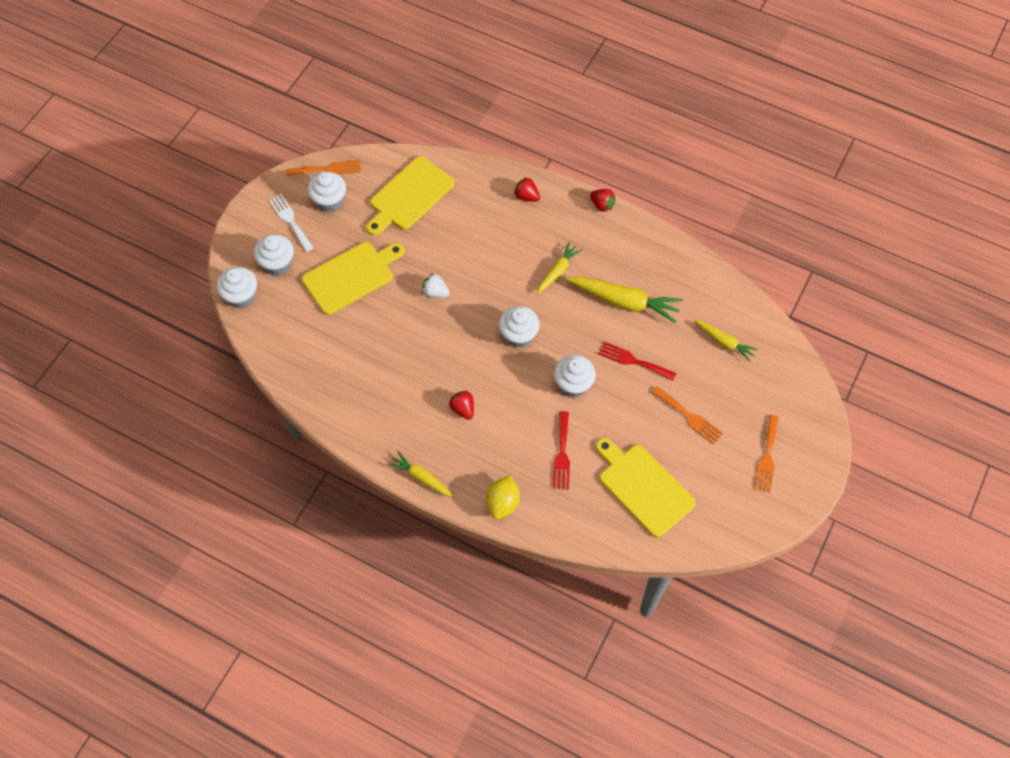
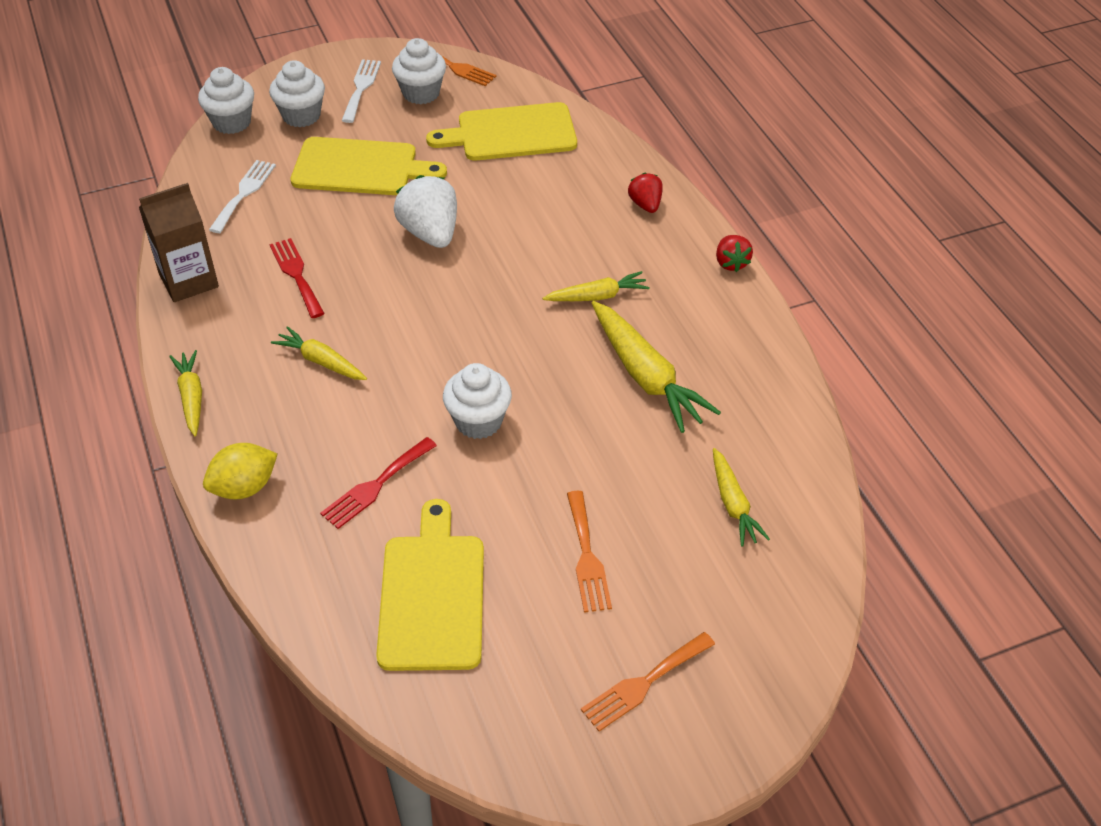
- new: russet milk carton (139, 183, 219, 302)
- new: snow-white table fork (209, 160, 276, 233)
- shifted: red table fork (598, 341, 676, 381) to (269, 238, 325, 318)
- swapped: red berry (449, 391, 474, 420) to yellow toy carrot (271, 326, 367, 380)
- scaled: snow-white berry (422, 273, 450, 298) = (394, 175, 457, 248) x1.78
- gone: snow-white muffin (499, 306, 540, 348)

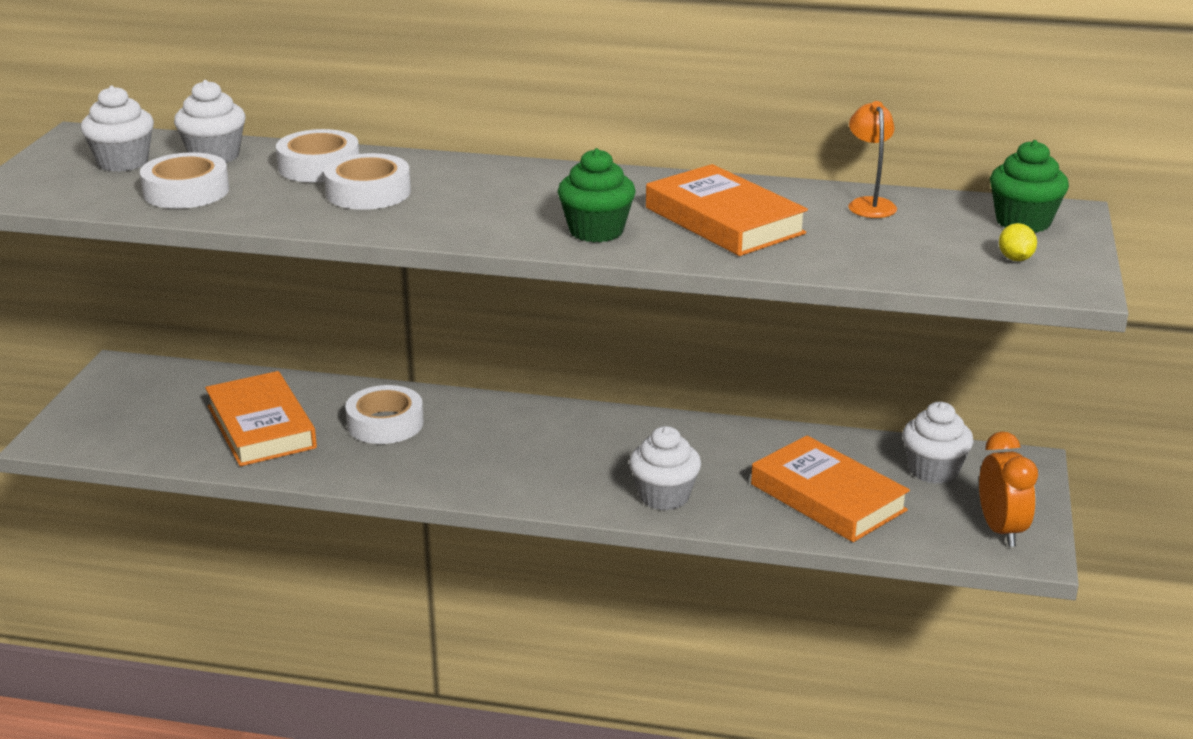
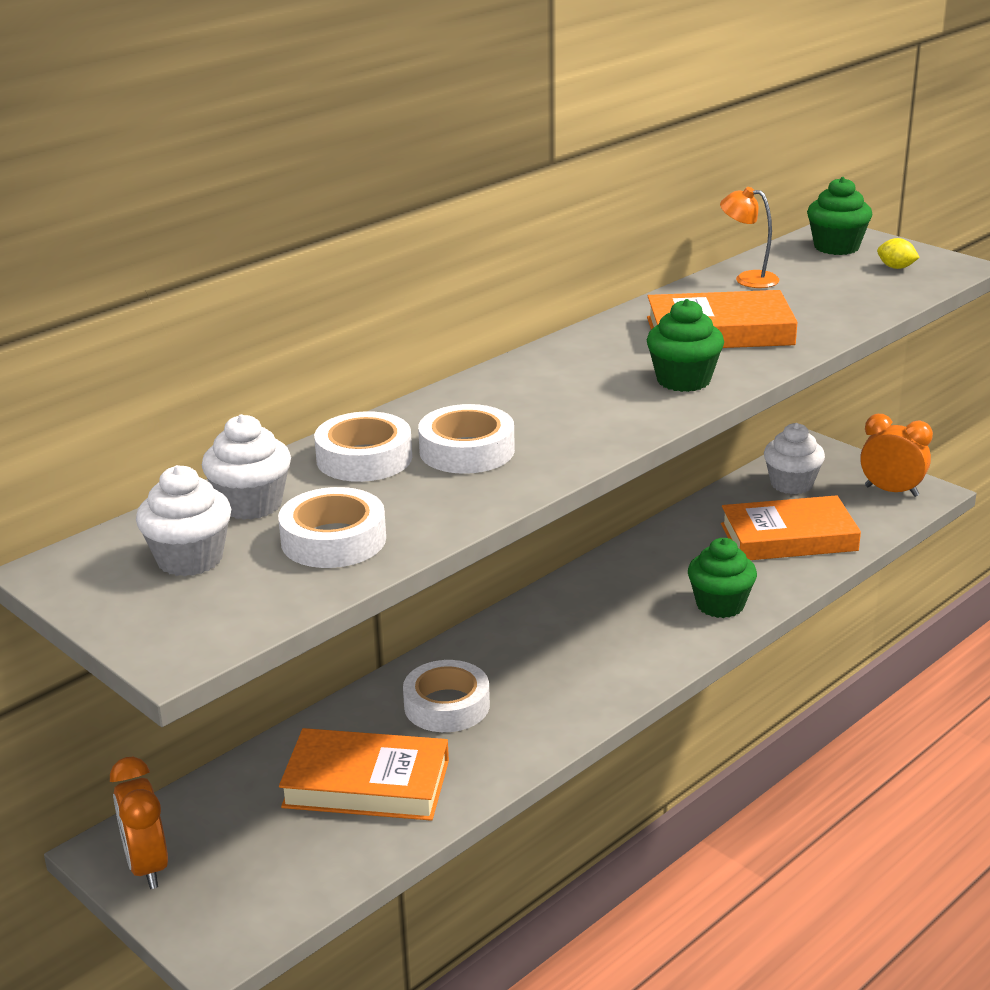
- new: orange clock (110, 757, 168, 889)
- repainted: snow-white muffin (629, 426, 701, 510) to emerald muffin (688, 538, 757, 618)

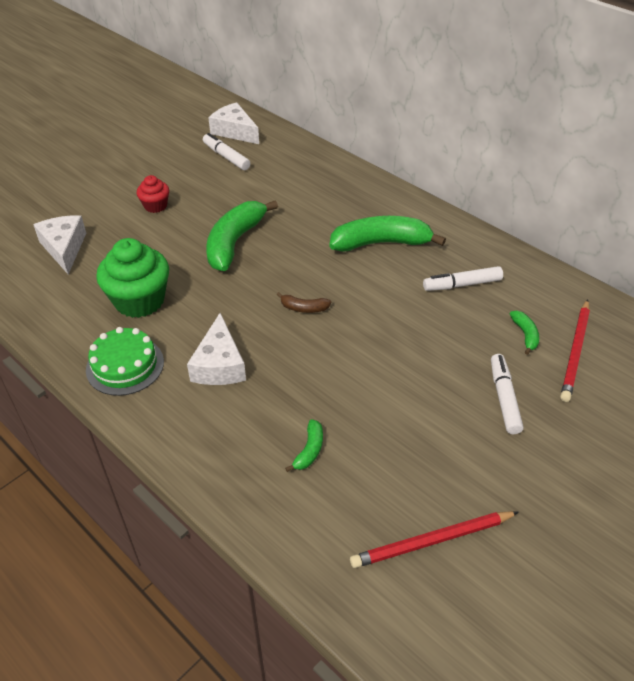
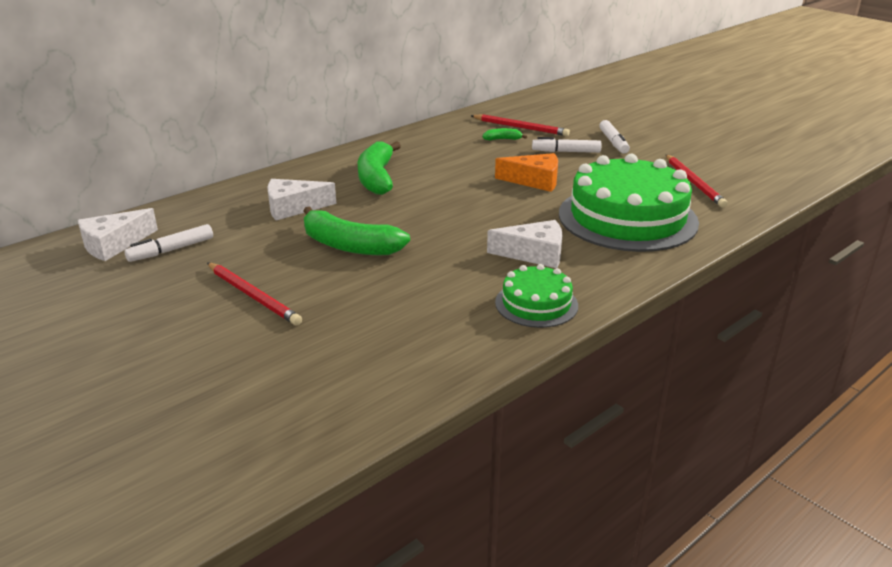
- swapped: red muffin (136, 175, 169, 213) to red pencil (207, 262, 302, 325)
- shifted: snow-white cheese (33, 215, 86, 274) to (267, 179, 336, 220)
- new: orange cheese (495, 153, 558, 192)
- swapped: emerald banana (285, 419, 323, 472) to emerald layer cake (559, 154, 699, 252)
- shifted: snow-white marker (423, 266, 503, 291) to (599, 120, 630, 154)
- gone: emerald muffin (96, 238, 169, 318)
- gone: russet banana (276, 292, 331, 313)

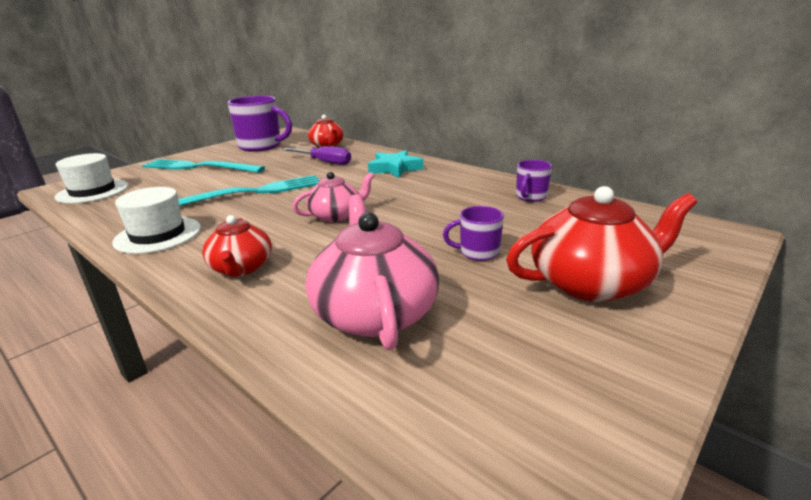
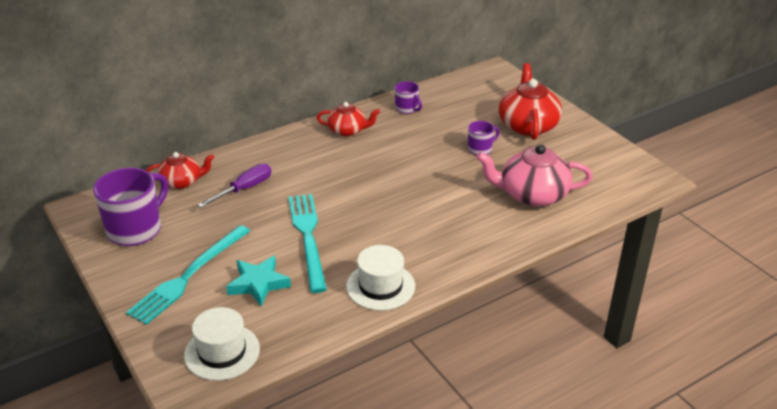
- shifted: aqua five-pointed star (368, 150, 423, 178) to (226, 256, 291, 306)
- shifted: red tea pot (202, 215, 272, 277) to (317, 102, 380, 137)
- rotated: purple mug (443, 206, 504, 261) = (468, 121, 500, 155) 135 degrees counterclockwise
- gone: pink tea pot (292, 172, 374, 222)

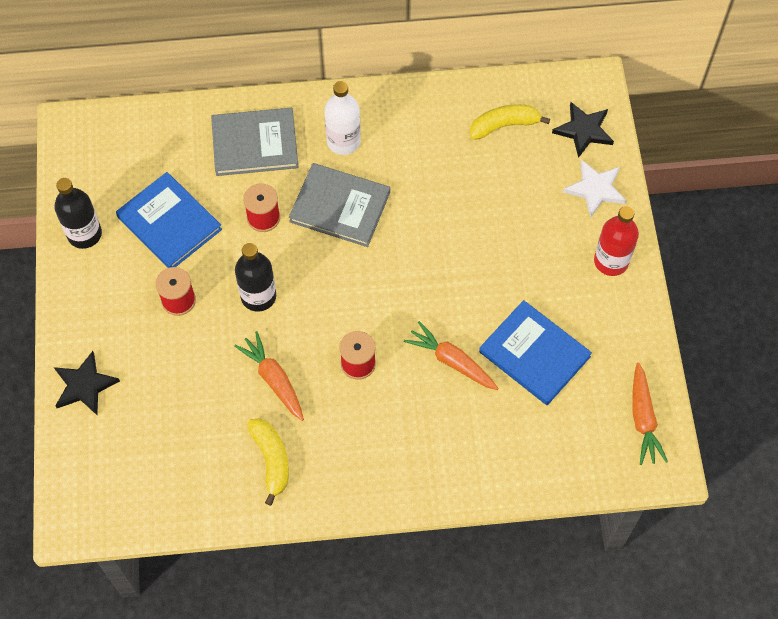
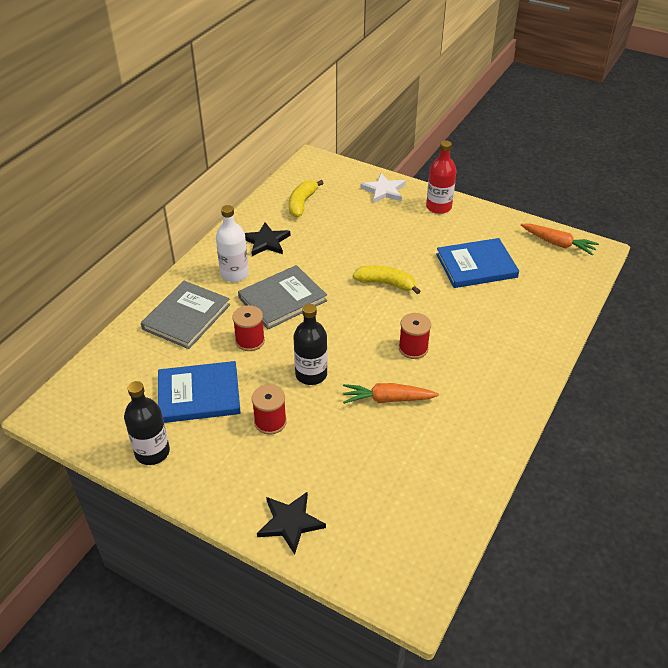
- shifted: jet-black five-pointed star (552, 102, 614, 158) to (245, 222, 291, 256)
- shifted: yellow banana (247, 418, 289, 506) to (353, 266, 421, 294)
- gone: orange toy carrot (404, 321, 499, 390)

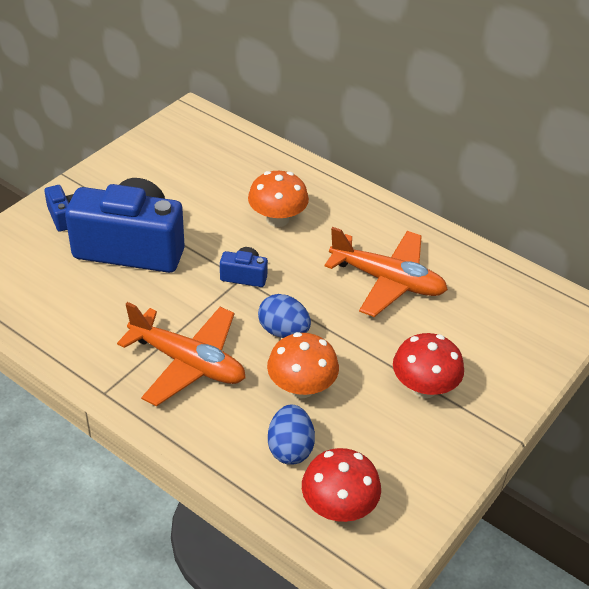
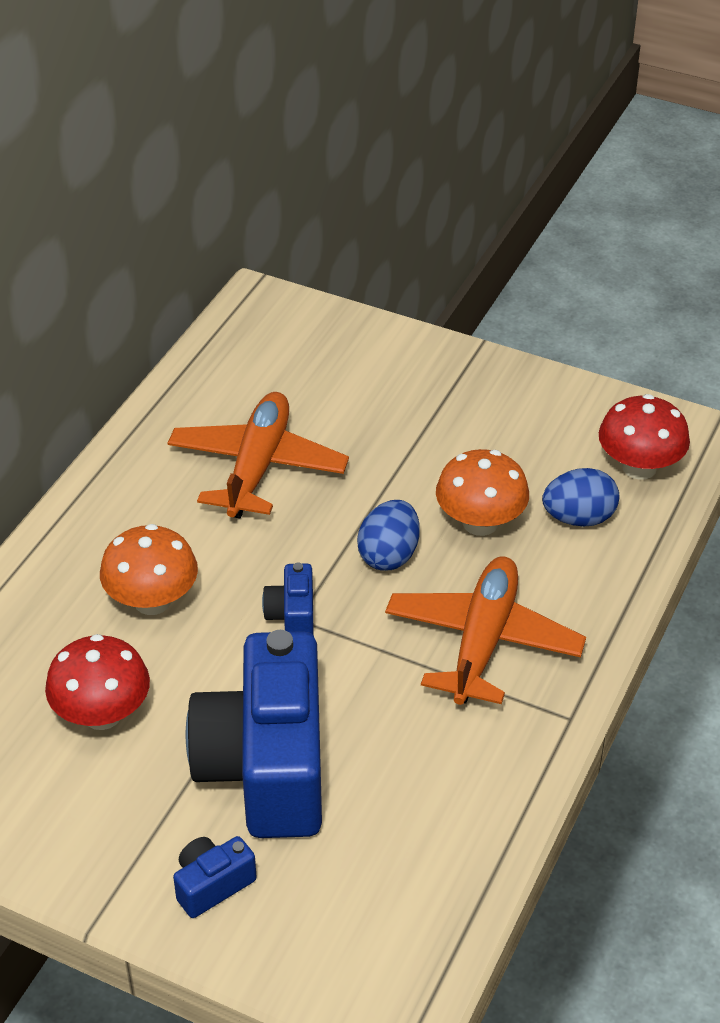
- shifted: red fungus (393, 333, 464, 398) to (45, 634, 150, 730)

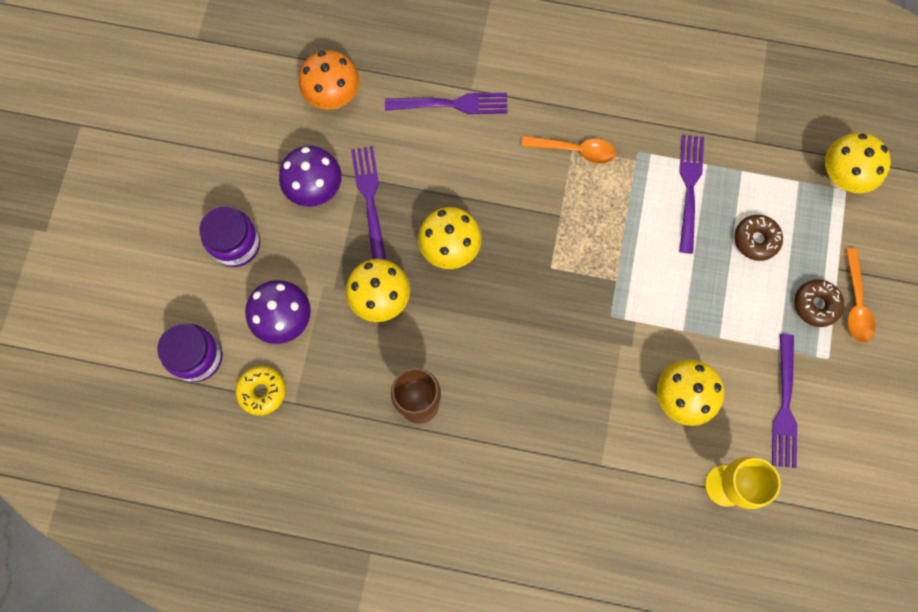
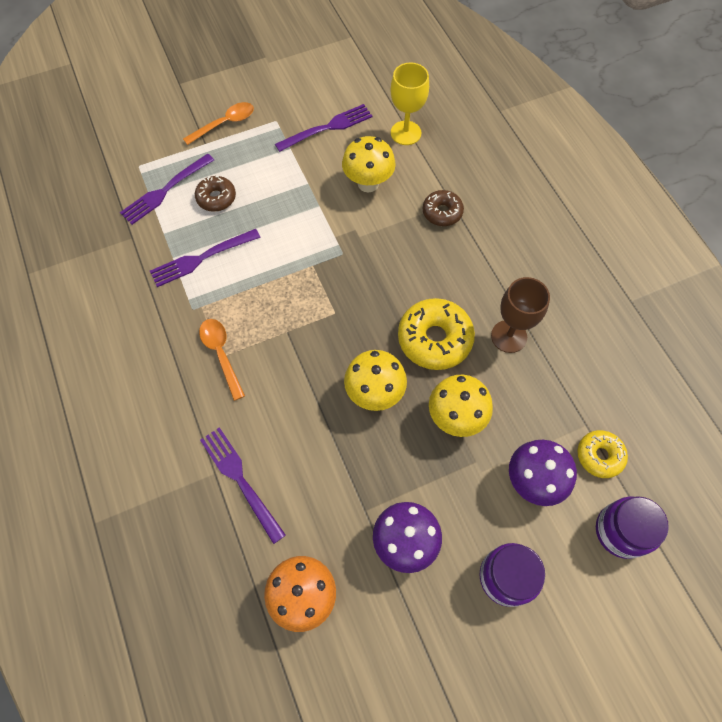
- shifted: purple table fork (351, 146, 386, 260) to (120, 154, 214, 225)
- new: yellow donut (398, 298, 475, 370)
- shifted: russet donut (794, 279, 844, 327) to (423, 190, 464, 226)
- gone: yellow fungus (825, 133, 891, 193)

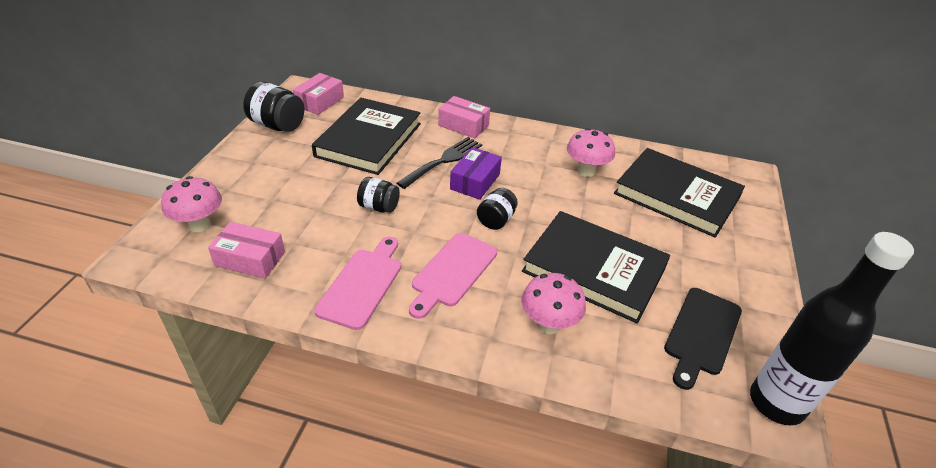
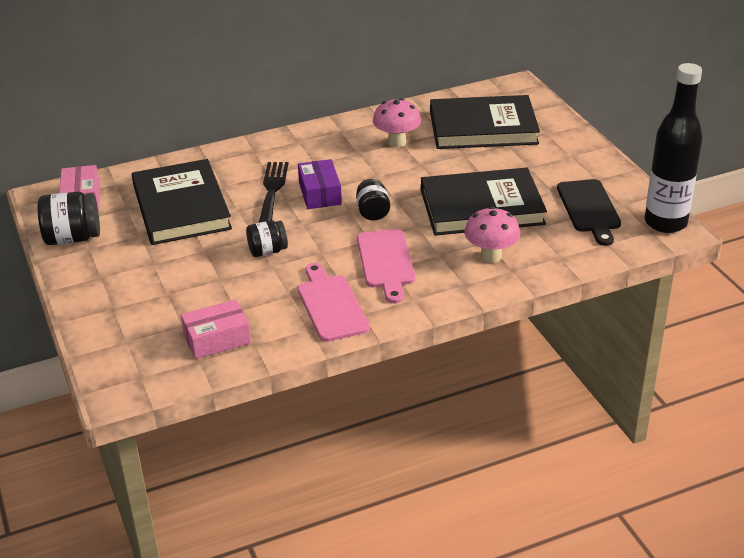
- gone: pink fungus (161, 176, 222, 232)
- gone: pink package (438, 96, 490, 138)

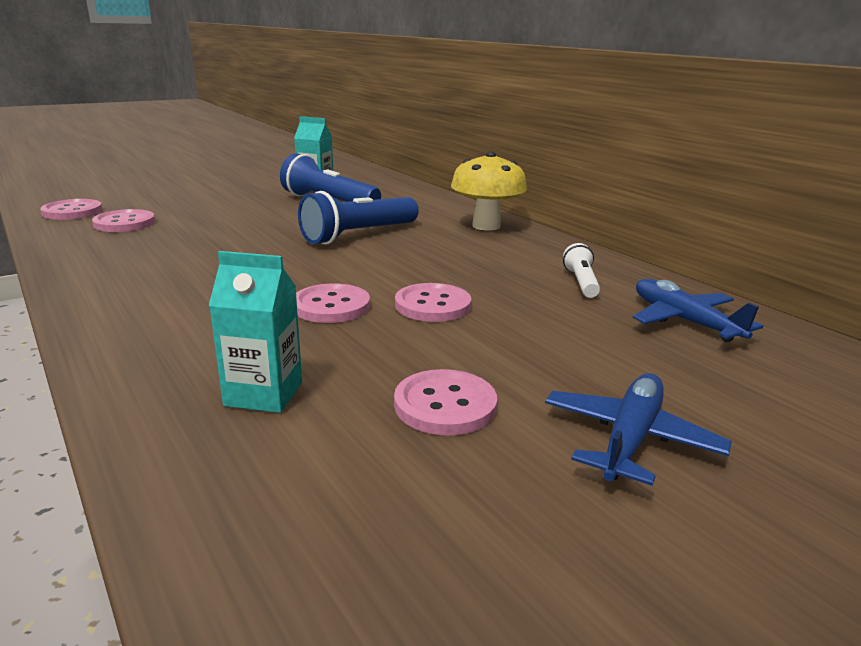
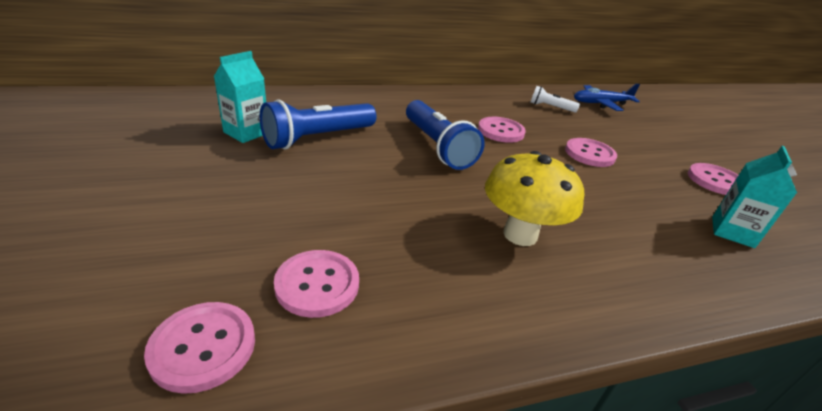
- shifted: pink sewing button (296, 283, 370, 323) to (478, 117, 526, 143)
- shifted: yellow fungus (451, 151, 527, 231) to (485, 151, 584, 246)
- gone: royal blue toy plane (545, 373, 732, 486)

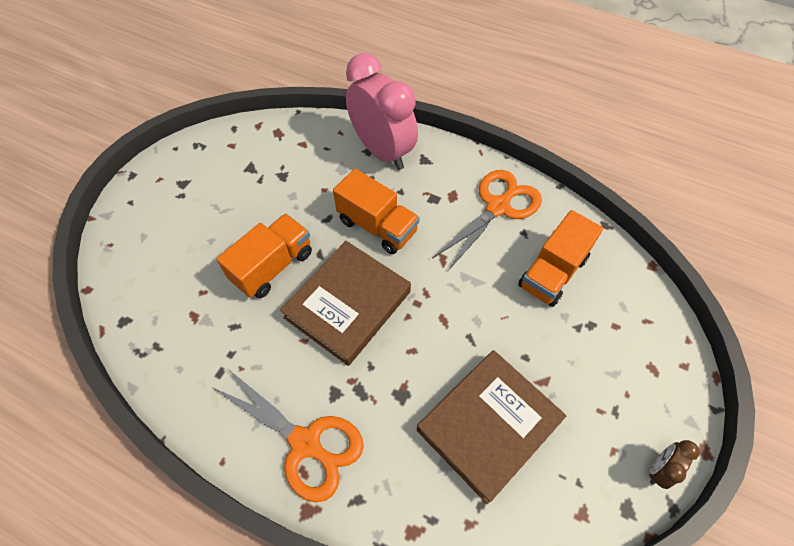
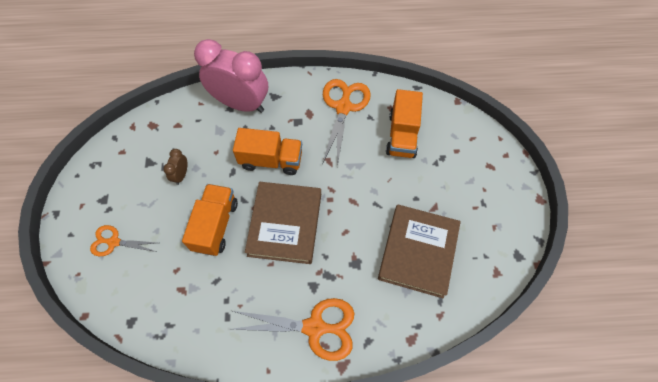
- new: orange pair of scissors (90, 225, 157, 256)
- shifted: russet clock (650, 440, 699, 489) to (163, 149, 187, 185)

